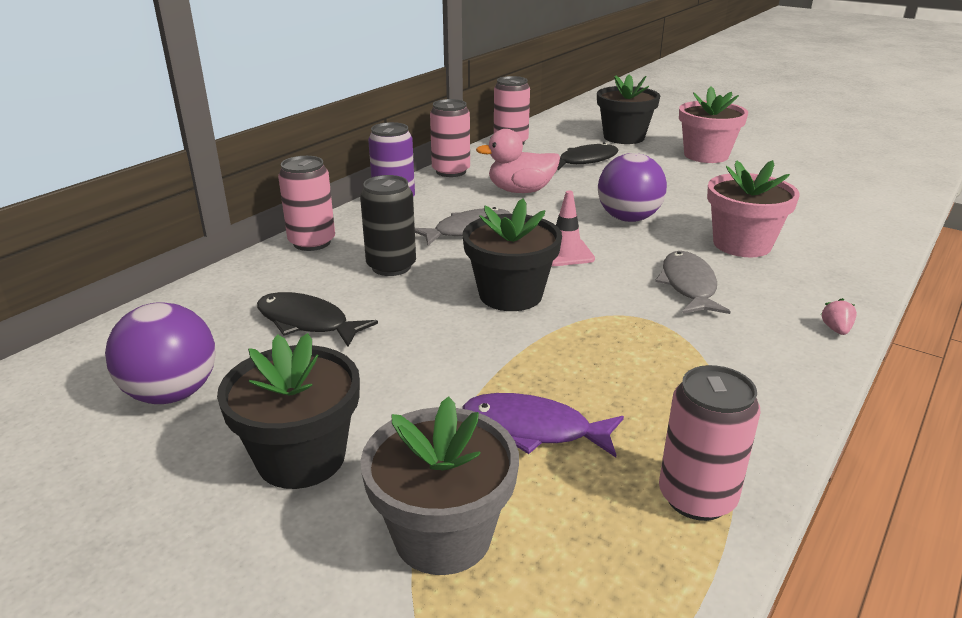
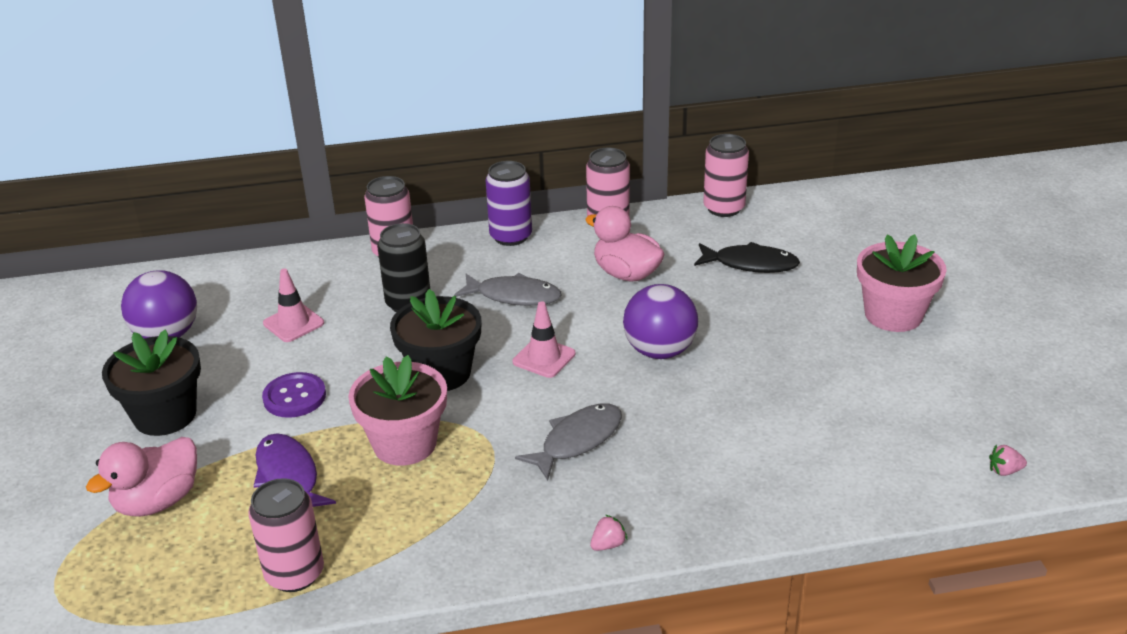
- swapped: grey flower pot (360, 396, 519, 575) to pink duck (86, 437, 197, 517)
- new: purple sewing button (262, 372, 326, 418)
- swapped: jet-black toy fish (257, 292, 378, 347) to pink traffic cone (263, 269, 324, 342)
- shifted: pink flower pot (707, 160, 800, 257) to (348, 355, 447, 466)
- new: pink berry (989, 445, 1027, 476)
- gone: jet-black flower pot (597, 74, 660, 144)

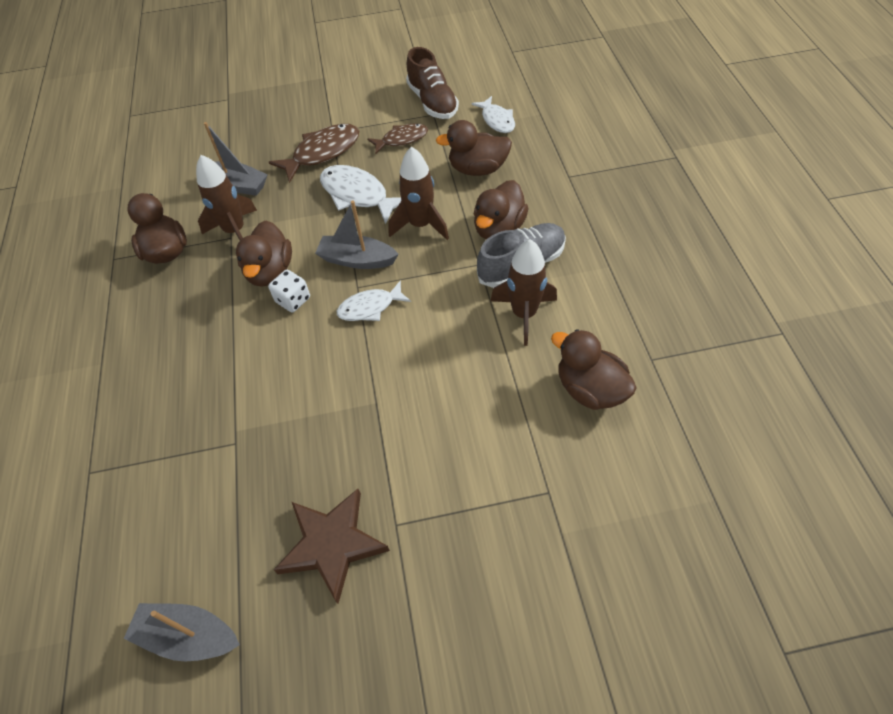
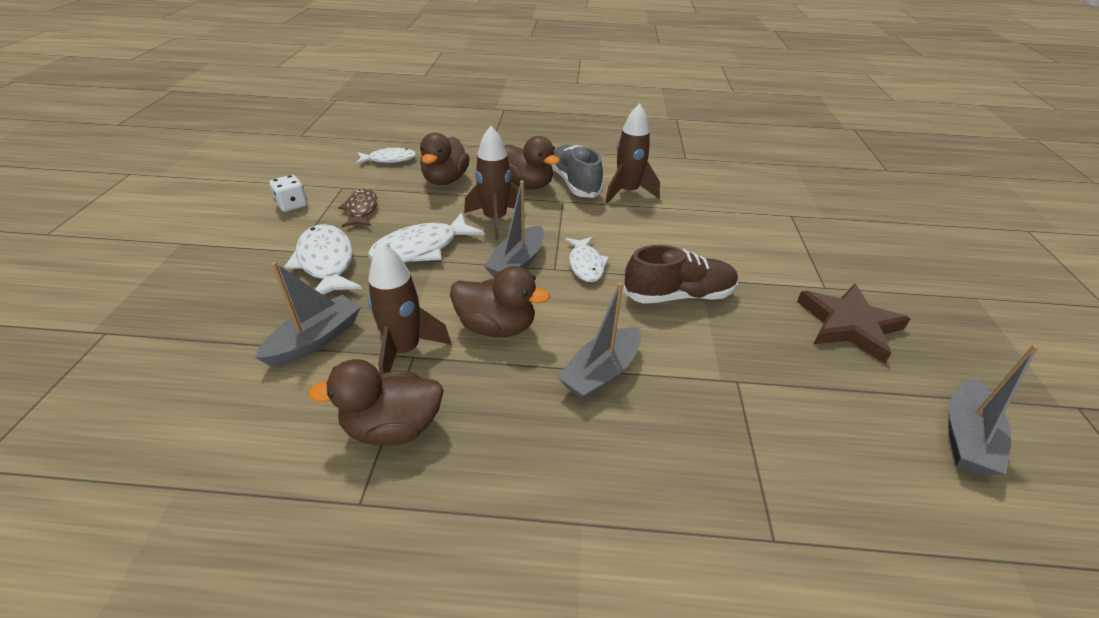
- shifted: snow-white game die (268, 270, 310, 312) to (269, 175, 307, 212)
- repainted: russet toy fish (269, 124, 359, 183) to snow-white toy fish (284, 224, 362, 295)
- new: grey sailboat (557, 282, 641, 400)
- shifted: russet shoe (406, 47, 459, 119) to (623, 245, 738, 303)
- gone: russet duck (551, 329, 637, 410)

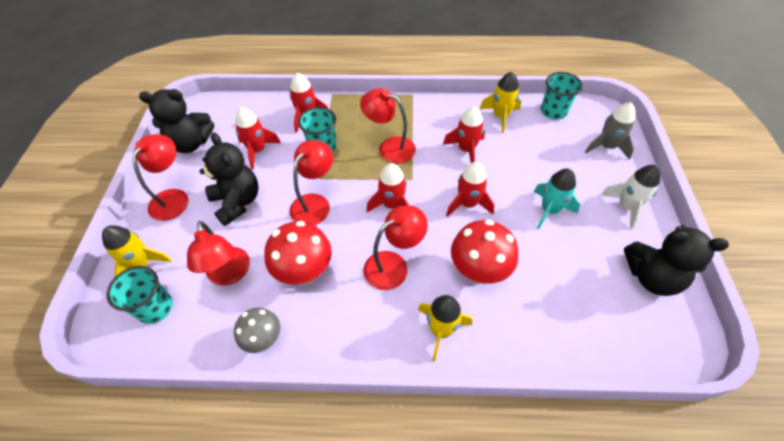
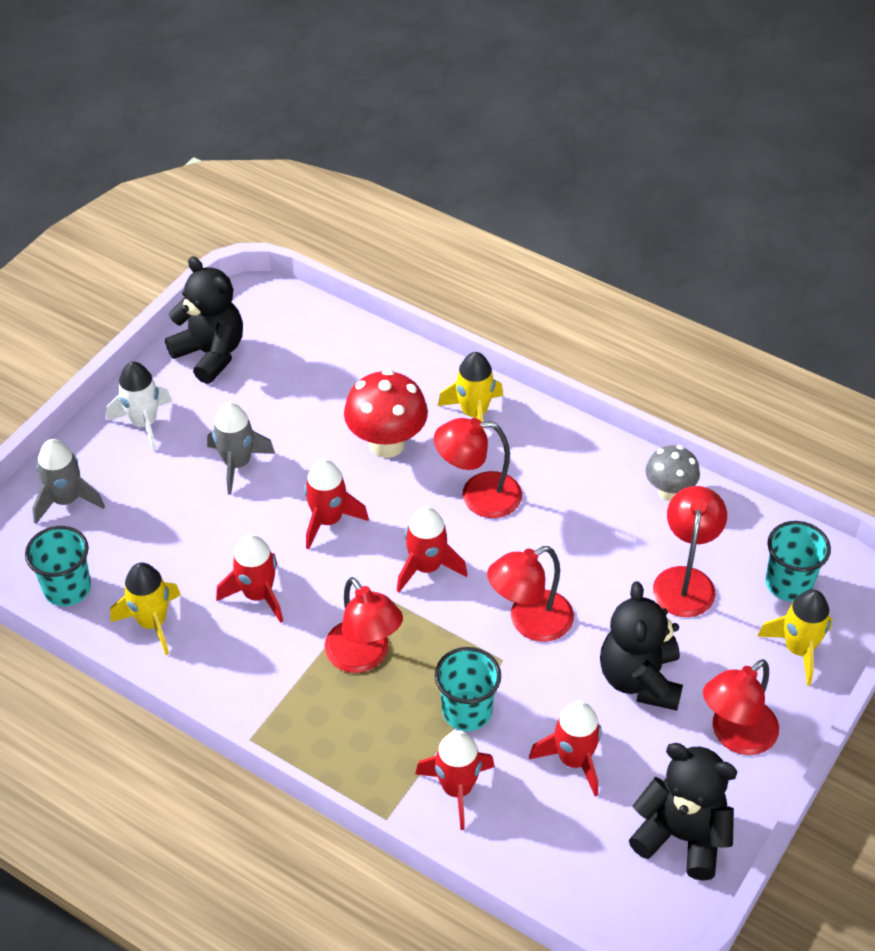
- repainted: aqua toy rocket (533, 168, 580, 229) to grey toy rocket (207, 402, 275, 495)
- gone: red fungus (264, 221, 332, 285)

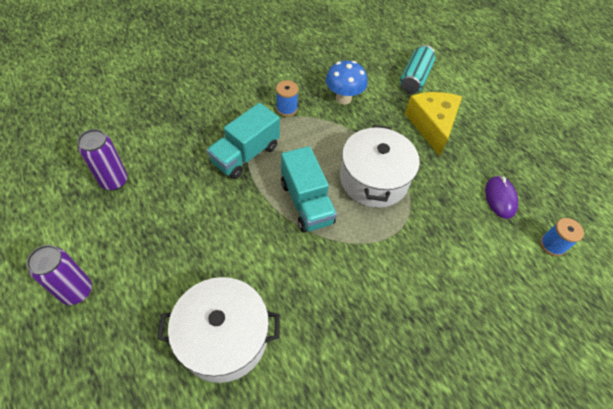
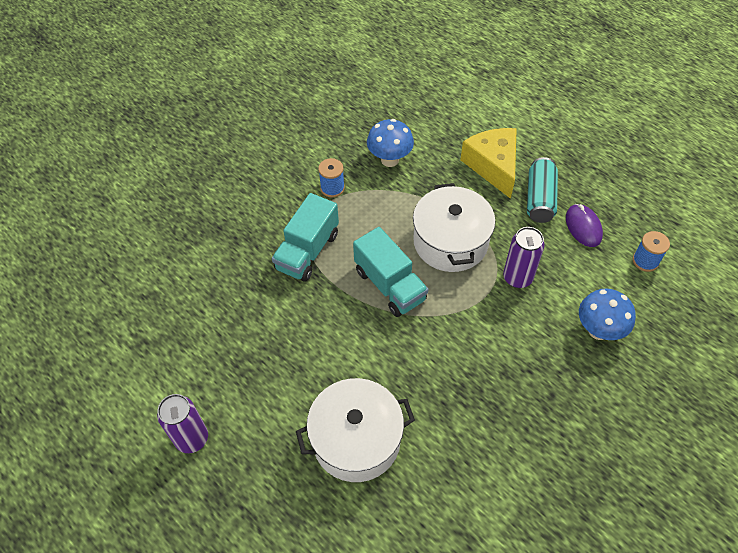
- shifted: purple can (77, 129, 128, 191) to (503, 227, 545, 288)
- shifted: aqua can (400, 45, 435, 93) to (527, 157, 558, 223)
- new: royal blue fungus (579, 288, 636, 340)

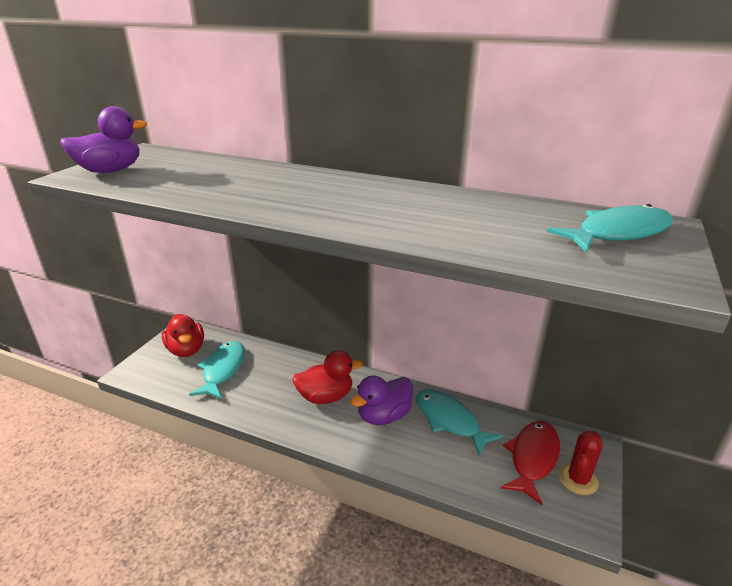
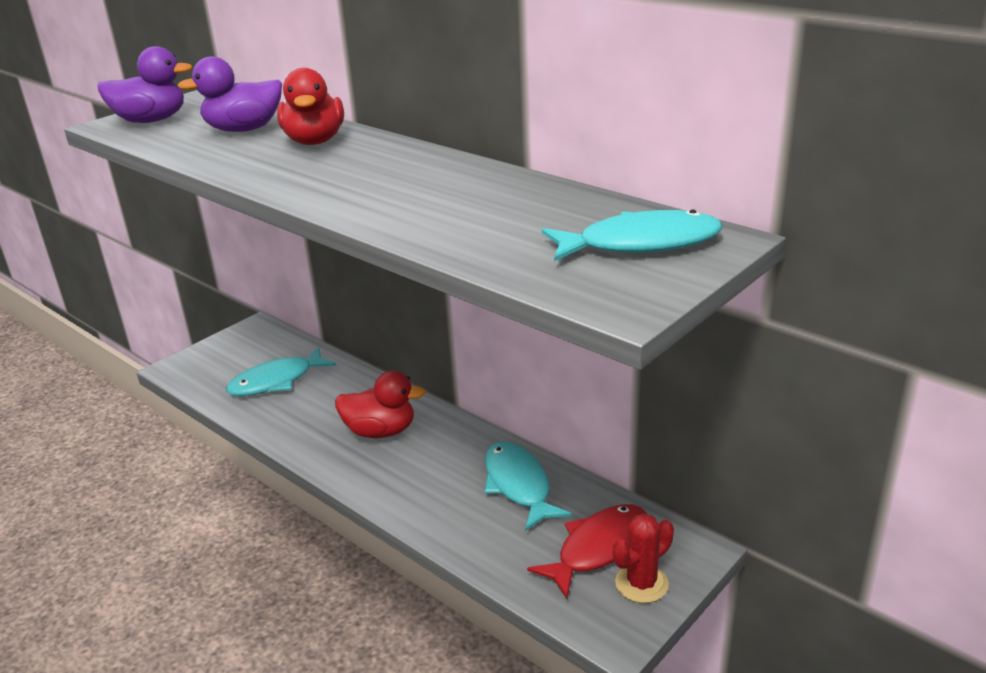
- shifted: purple duck (350, 376, 413, 425) to (178, 56, 282, 132)
- rotated: aqua toy fish (189, 341, 245, 399) = (226, 347, 336, 396) 150 degrees counterclockwise
- shifted: red duck (162, 314, 204, 357) to (277, 68, 344, 145)

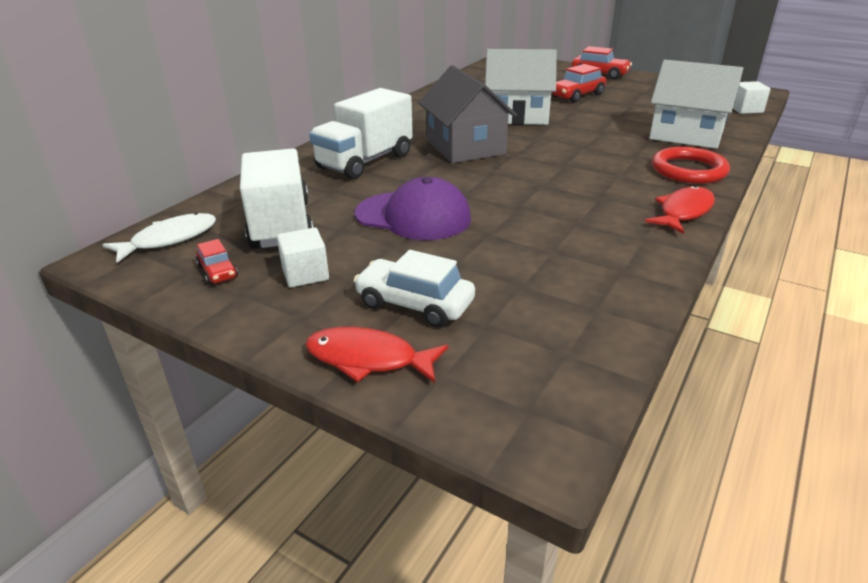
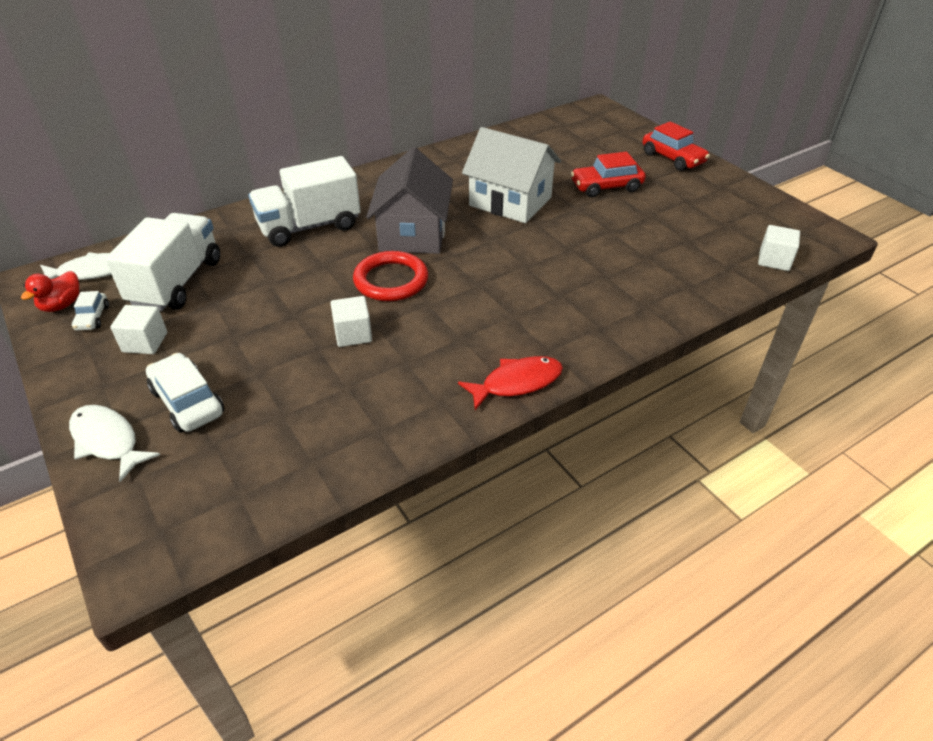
- new: red duck (21, 271, 79, 312)
- repainted: red toy fish (306, 327, 448, 383) to snow-white toy fish (69, 405, 160, 482)
- repainted: red automobile (196, 239, 238, 285) to snow-white automobile (72, 291, 109, 331)
- new: snow-white solid cube (331, 296, 372, 347)
- shifted: red hoop (652, 147, 730, 184) to (353, 251, 428, 301)
- gone: purple peaked cap (355, 177, 471, 240)
- gone: snow-white house (649, 60, 743, 149)

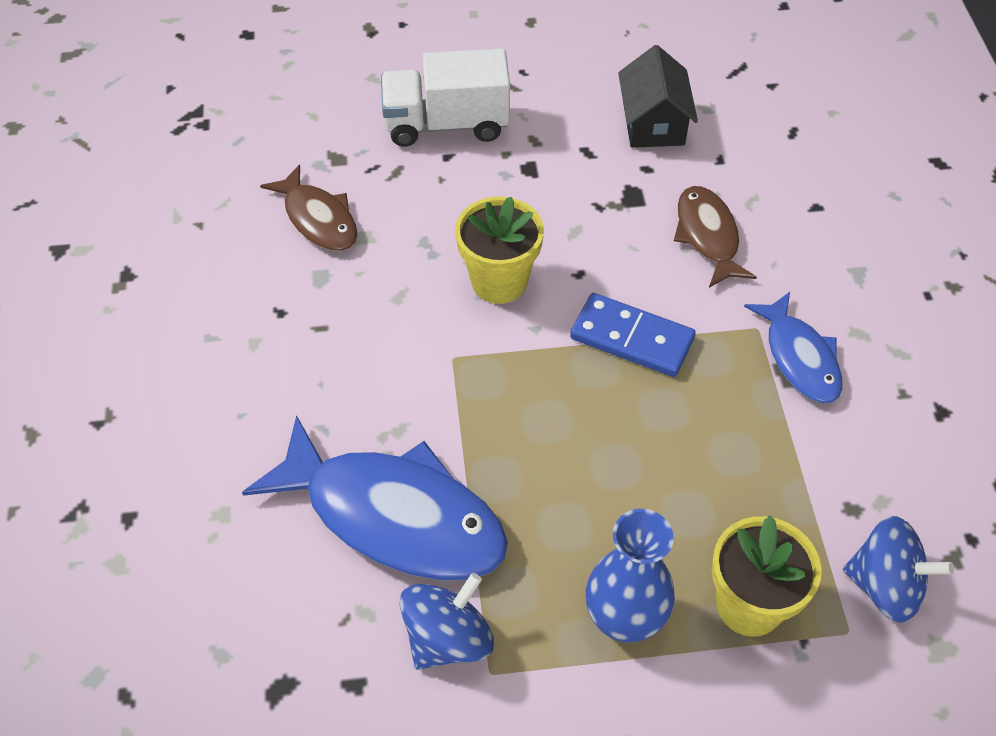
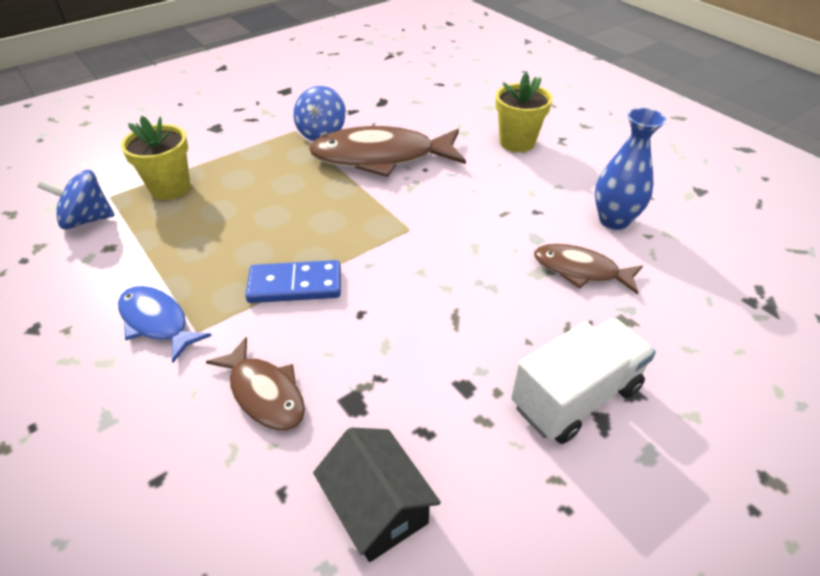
- repainted: royal blue toy fish (242, 415, 508, 581) to russet toy fish (309, 126, 466, 177)
- shifted: yellow flower pot (455, 197, 544, 304) to (495, 73, 552, 152)
- shifted: royal blue tall vase (586, 509, 675, 643) to (595, 108, 666, 230)

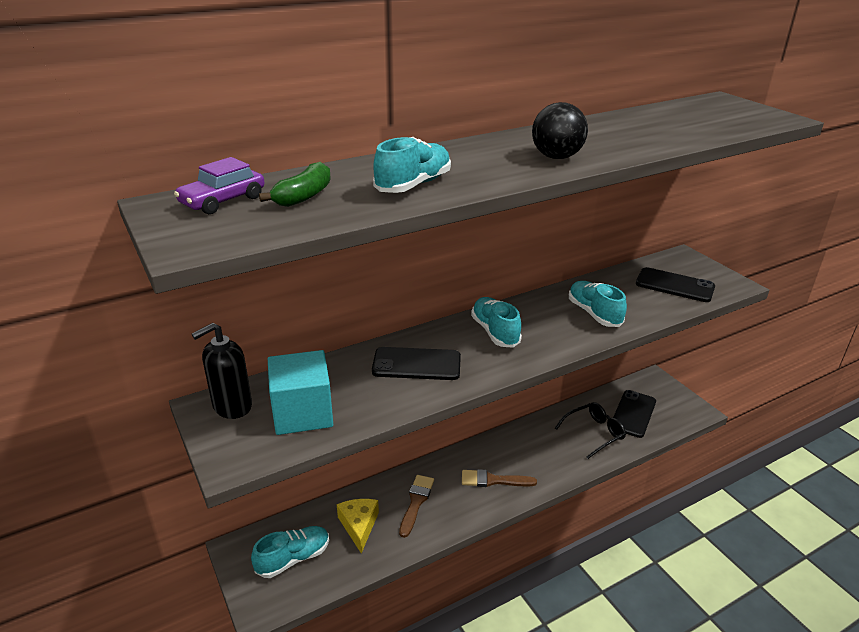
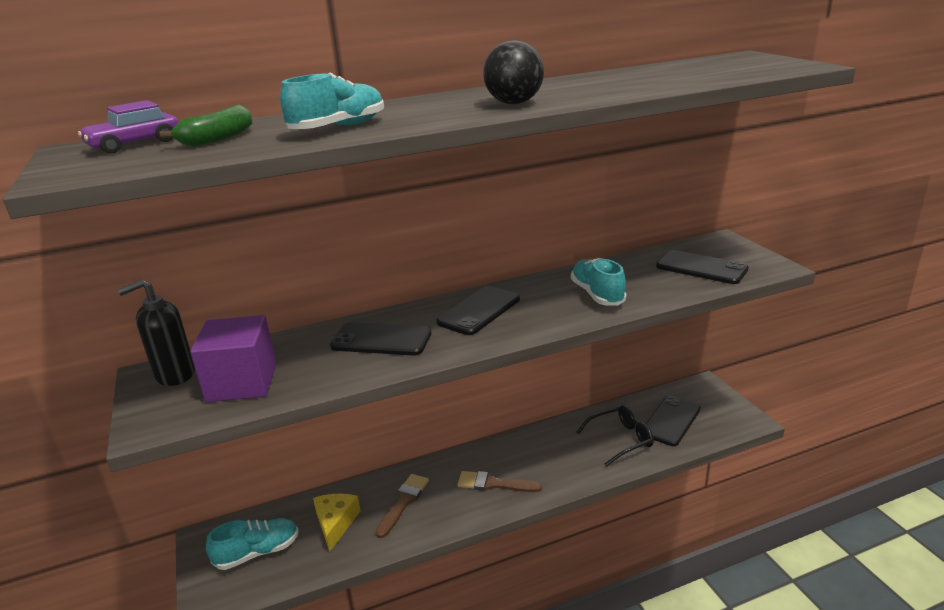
- repainted: aqua solid cube (268, 350, 333, 435) to purple solid cube (190, 315, 276, 402)
- swapped: aqua shoe (471, 297, 522, 347) to jet-black mobile phone (436, 286, 520, 335)

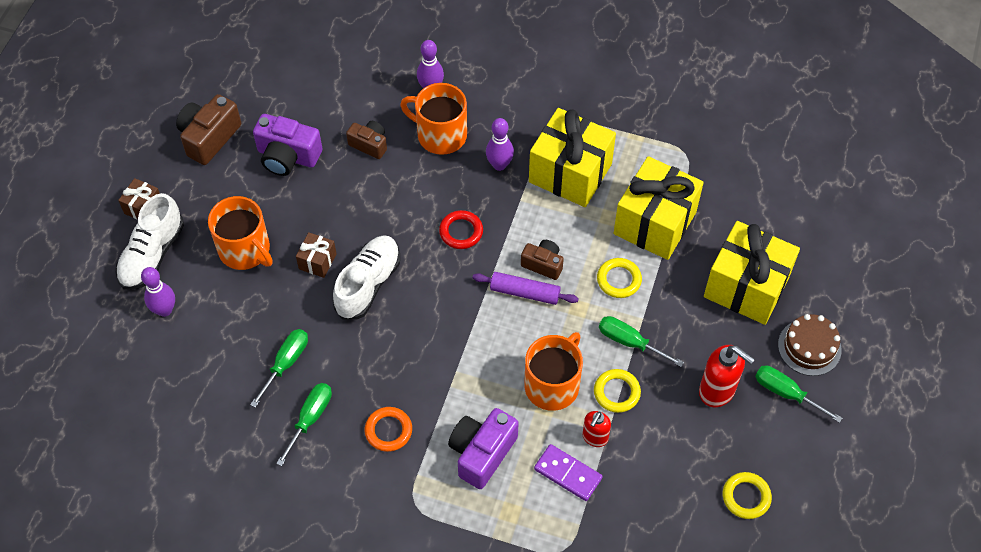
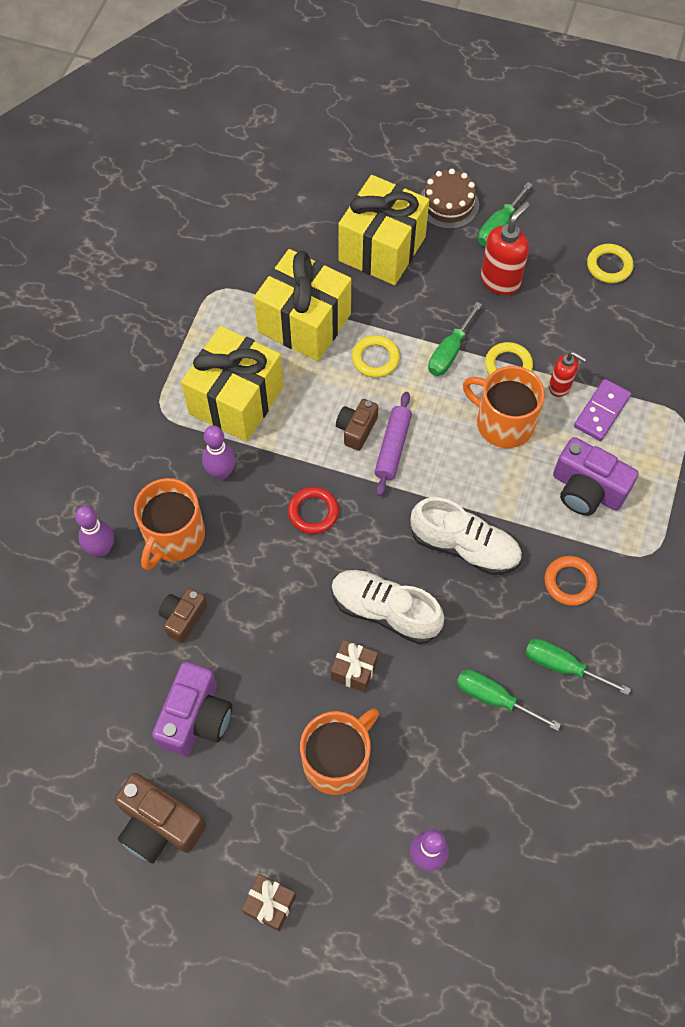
- shifted: snow-white shoe (116, 193, 184, 290) to (411, 497, 522, 575)

